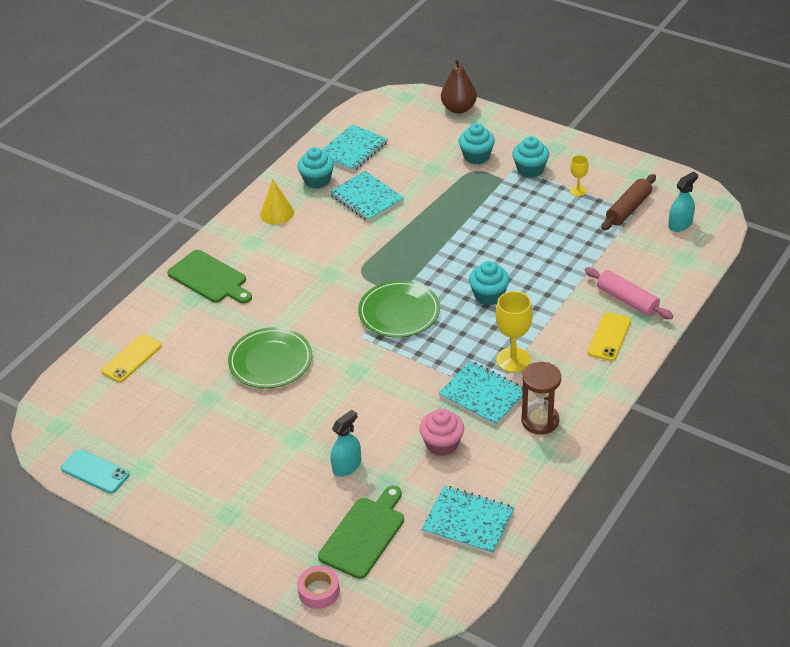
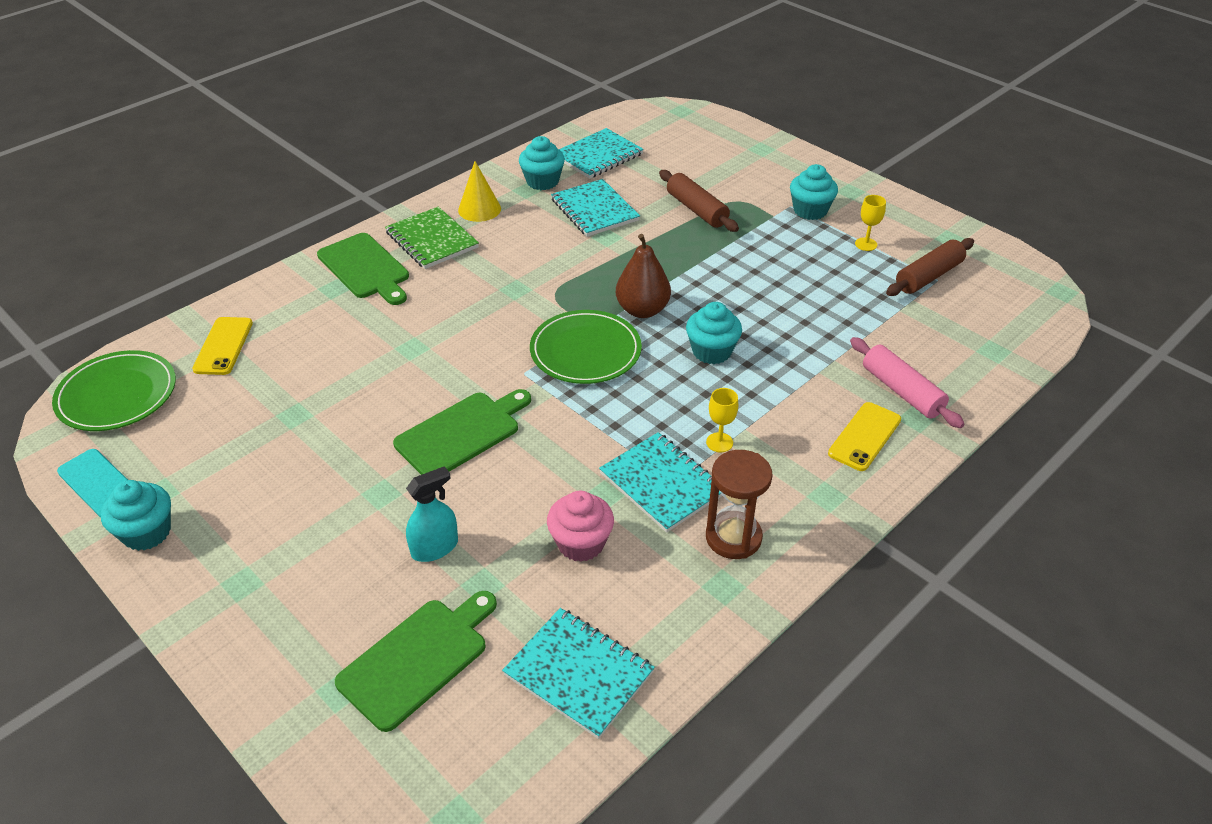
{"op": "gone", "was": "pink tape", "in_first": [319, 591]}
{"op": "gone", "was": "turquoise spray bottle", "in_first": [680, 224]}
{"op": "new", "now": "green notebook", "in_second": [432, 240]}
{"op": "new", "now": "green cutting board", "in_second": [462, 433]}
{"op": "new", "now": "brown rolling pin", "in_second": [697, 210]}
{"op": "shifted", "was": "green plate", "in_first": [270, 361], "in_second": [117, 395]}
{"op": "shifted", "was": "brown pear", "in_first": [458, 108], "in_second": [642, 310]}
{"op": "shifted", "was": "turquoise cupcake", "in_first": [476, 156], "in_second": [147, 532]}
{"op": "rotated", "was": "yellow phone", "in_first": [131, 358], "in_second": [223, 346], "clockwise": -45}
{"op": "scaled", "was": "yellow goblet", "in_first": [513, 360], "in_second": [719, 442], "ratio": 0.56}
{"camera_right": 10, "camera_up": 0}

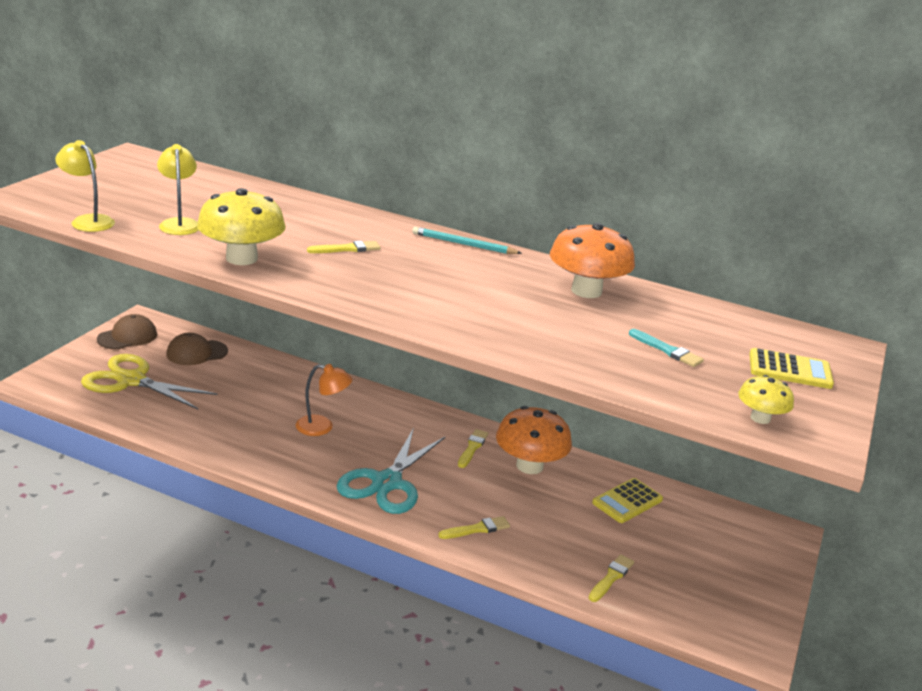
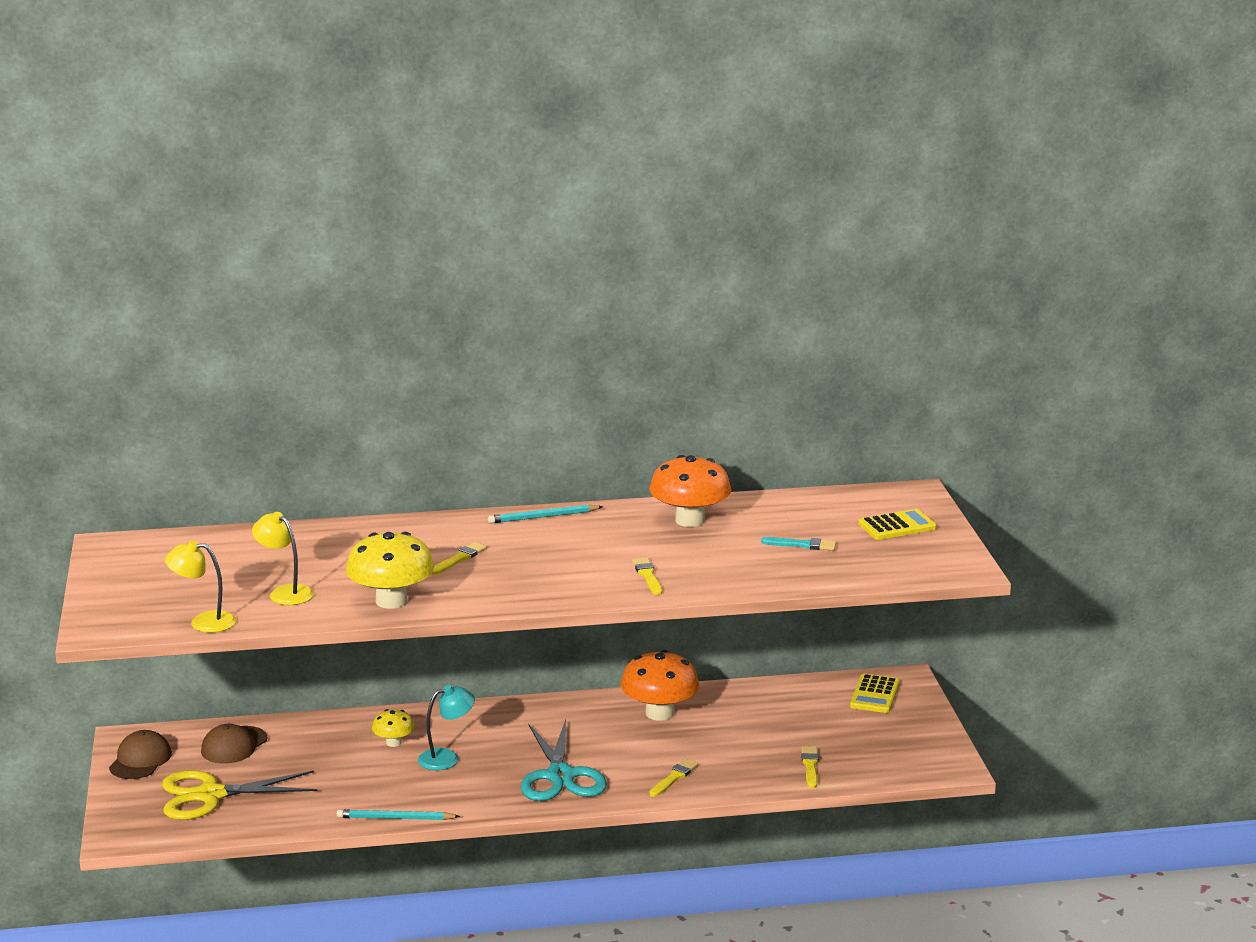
{"op": "new", "now": "turquoise pencil", "in_second": [395, 818]}
{"op": "shifted", "was": "yellow brush", "in_first": [472, 448], "in_second": [648, 576]}
{"op": "shifted", "was": "yellow calculator", "in_first": [627, 501], "in_second": [875, 695]}
{"op": "shifted", "was": "yellow mushroom", "in_first": [760, 418], "in_second": [393, 742]}
{"op": "repainted", "was": "orange lamp", "now": "turquoise lamp", "in_first": [322, 427], "in_second": [447, 758]}
{"camera_right": -30, "camera_up": -5}

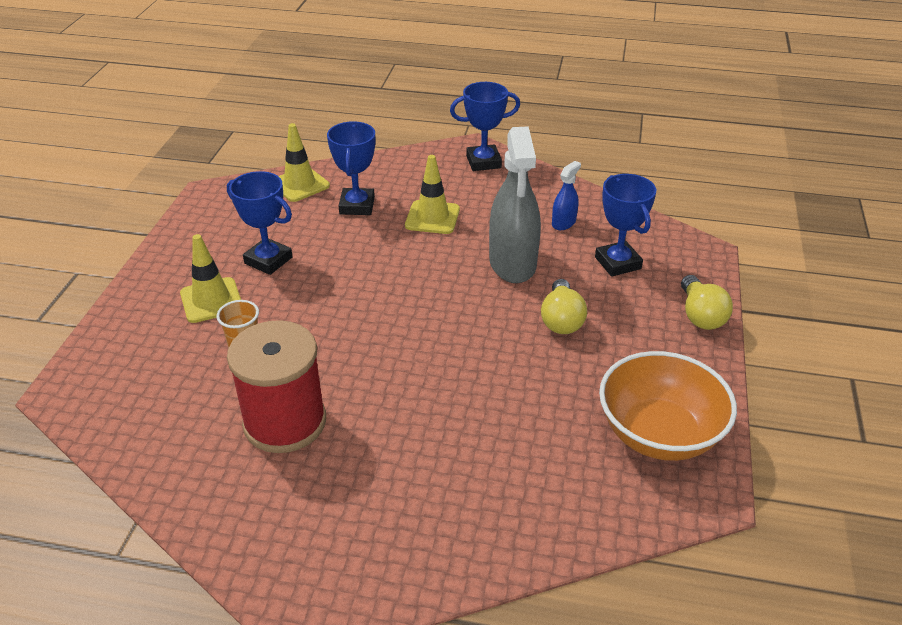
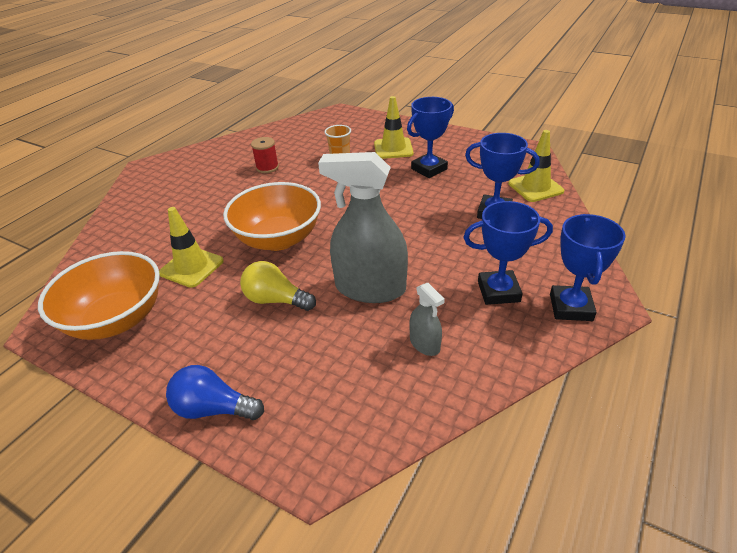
{"op": "new", "now": "orange bowl", "in_second": [278, 239]}
{"op": "shifted", "was": "yellow traffic cone", "in_first": [432, 217], "in_second": [191, 267]}
{"op": "shifted", "was": "blue trophy", "in_first": [617, 263], "in_second": [498, 291]}
{"op": "repainted", "was": "blue spray bottle", "now": "grey spray bottle", "in_first": [563, 223], "in_second": [424, 344]}
{"op": "repainted", "was": "yellow light bulb", "now": "blue light bulb", "in_first": [700, 315], "in_second": [213, 409]}
{"op": "scaled", "was": "red spool", "in_first": [285, 422], "in_second": [267, 167], "ratio": 0.46}
{"camera_right": 110, "camera_up": 0}

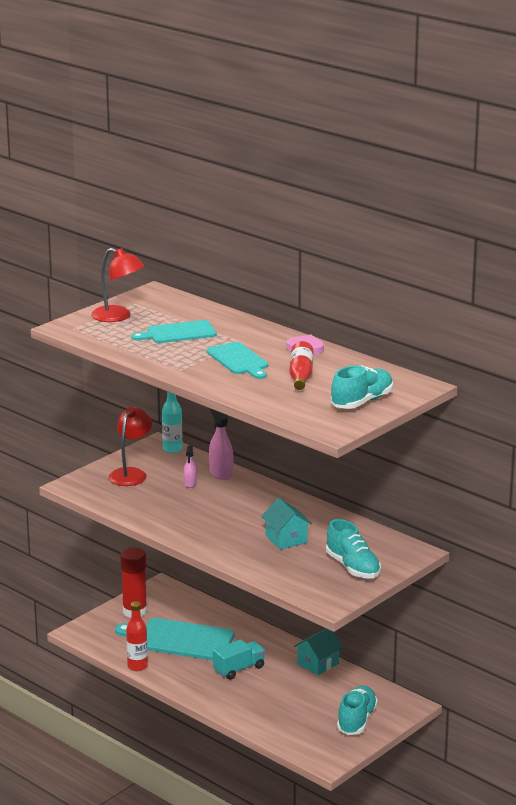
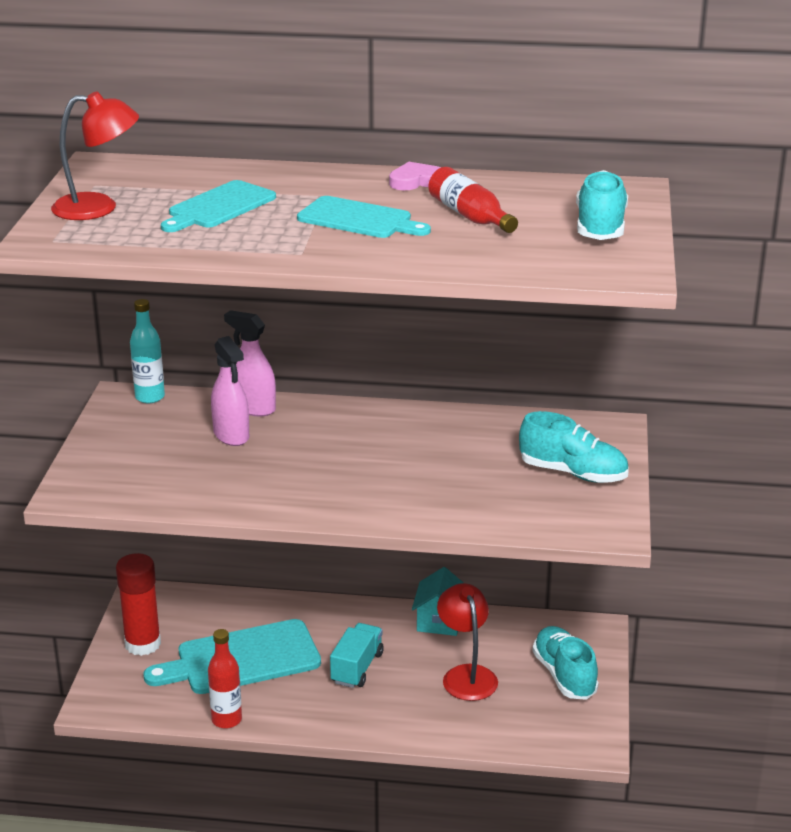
{"op": "gone", "was": "turquoise house", "in_first": [286, 539]}
{"op": "shifted", "was": "red lamp", "in_first": [131, 474], "in_second": [466, 675]}
{"op": "scaled", "was": "pink spray bottle", "in_first": [190, 484], "in_second": [231, 435], "ratio": 1.71}
{"camera_right": -35, "camera_up": 5}

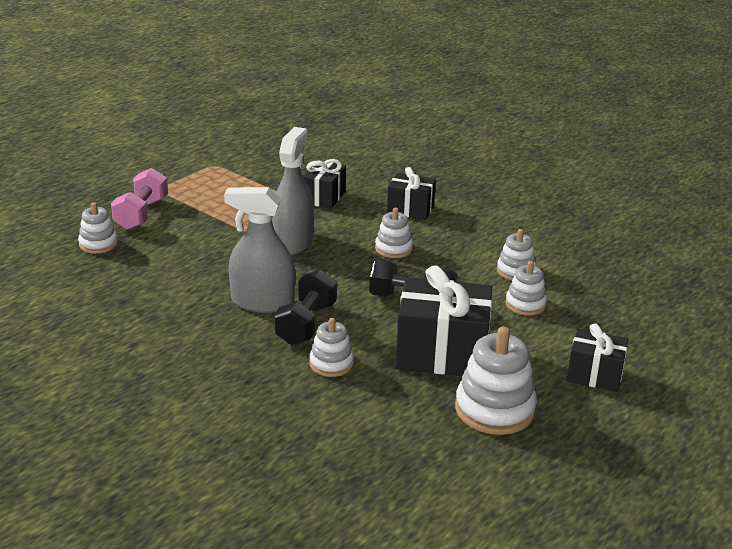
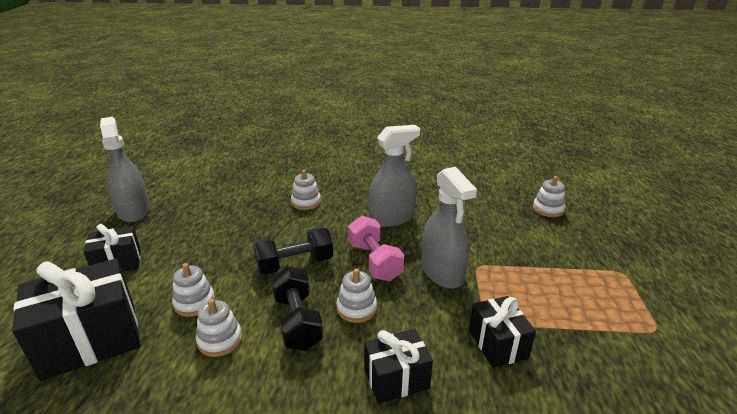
{"op": "gone", "was": "white stacking toy", "in_first": [494, 409]}
{"op": "new", "now": "grey spray bottle", "in_second": [134, 211]}
{"op": "shifted", "was": "pink dumbbell", "in_first": [141, 214], "in_second": [374, 261]}
{"op": "shifted", "was": "black dumbbell", "in_first": [306, 324], "in_second": [297, 321]}
{"op": "shifted", "was": "black gift", "in_first": [442, 354], "in_second": [90, 340]}
{"camera_right": 145, "camera_up": 0}

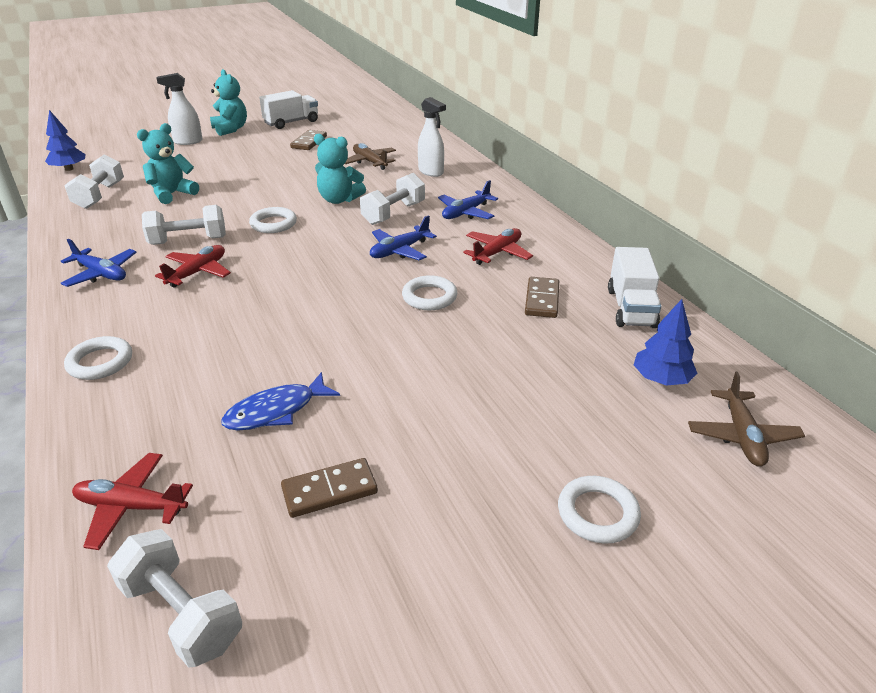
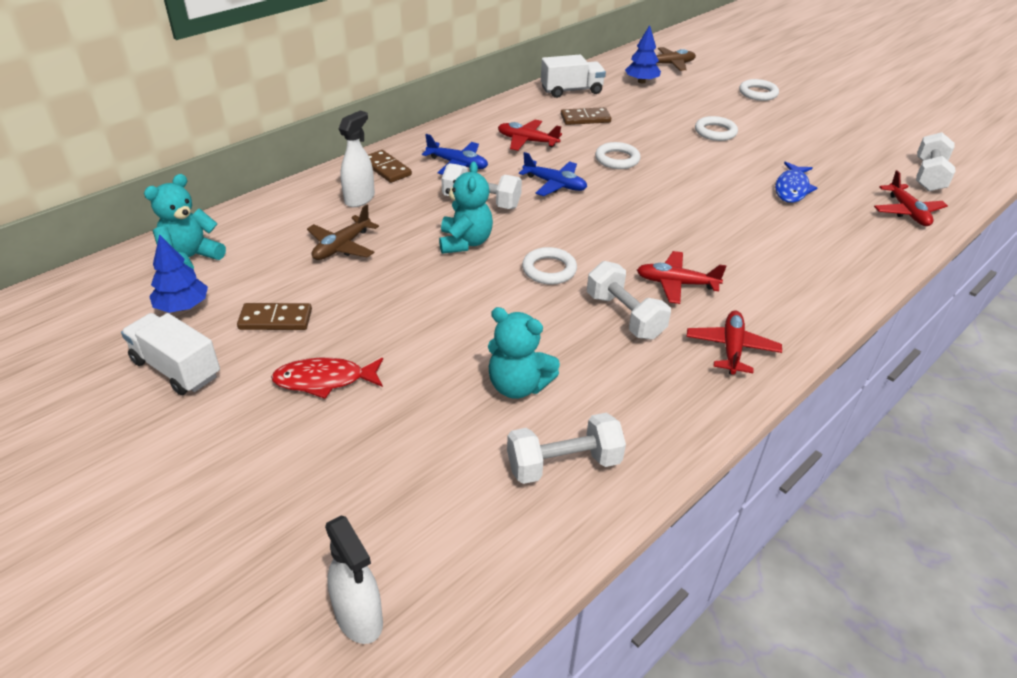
{"op": "new", "now": "red fish", "in_second": [324, 380]}
{"op": "shifted", "was": "blue tree", "in_first": [69, 169], "in_second": [183, 307]}
{"op": "shifted", "was": "white ring", "in_first": [100, 362], "in_second": [715, 132]}
{"op": "shifted", "was": "white spray bottle", "in_first": [188, 142], "in_second": [359, 618]}
{"op": "shifted", "was": "turquoise teddy bear", "in_first": [230, 129], "in_second": [191, 258]}
{"op": "shifted", "was": "brown domino", "in_first": [329, 490], "in_second": [386, 169]}
{"op": "repainted", "was": "blue plane", "now": "red plane", "in_first": [101, 274], "in_second": [731, 349]}
{"op": "rotated", "was": "blue fish", "in_first": [276, 411], "in_second": [792, 188], "clockwise": 75}
{"camera_right": -110, "camera_up": 5}

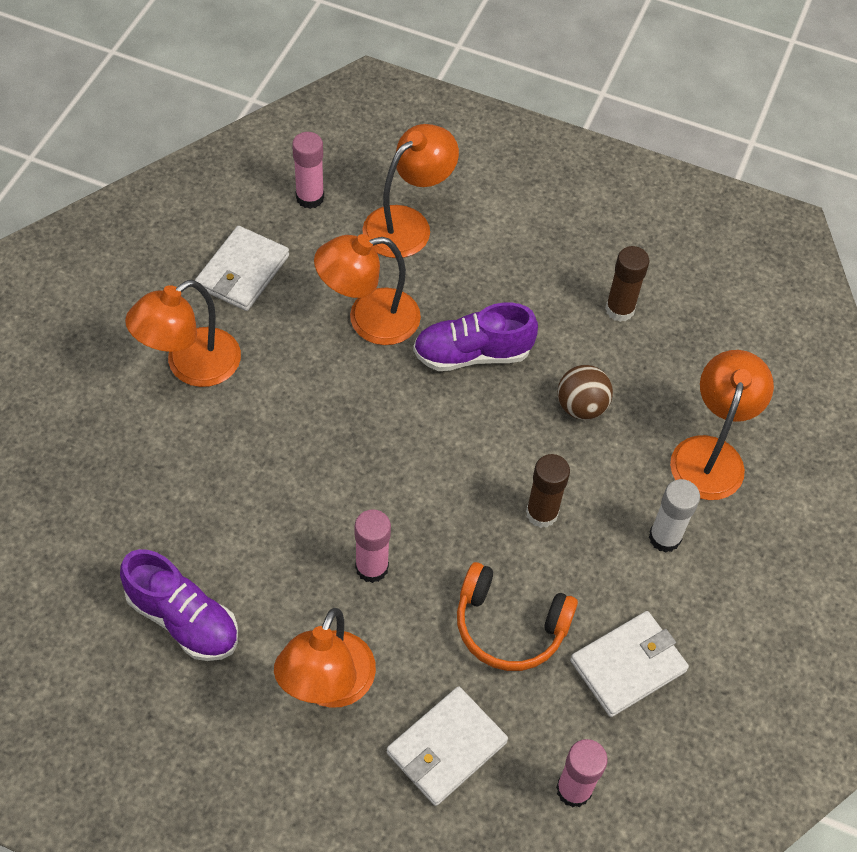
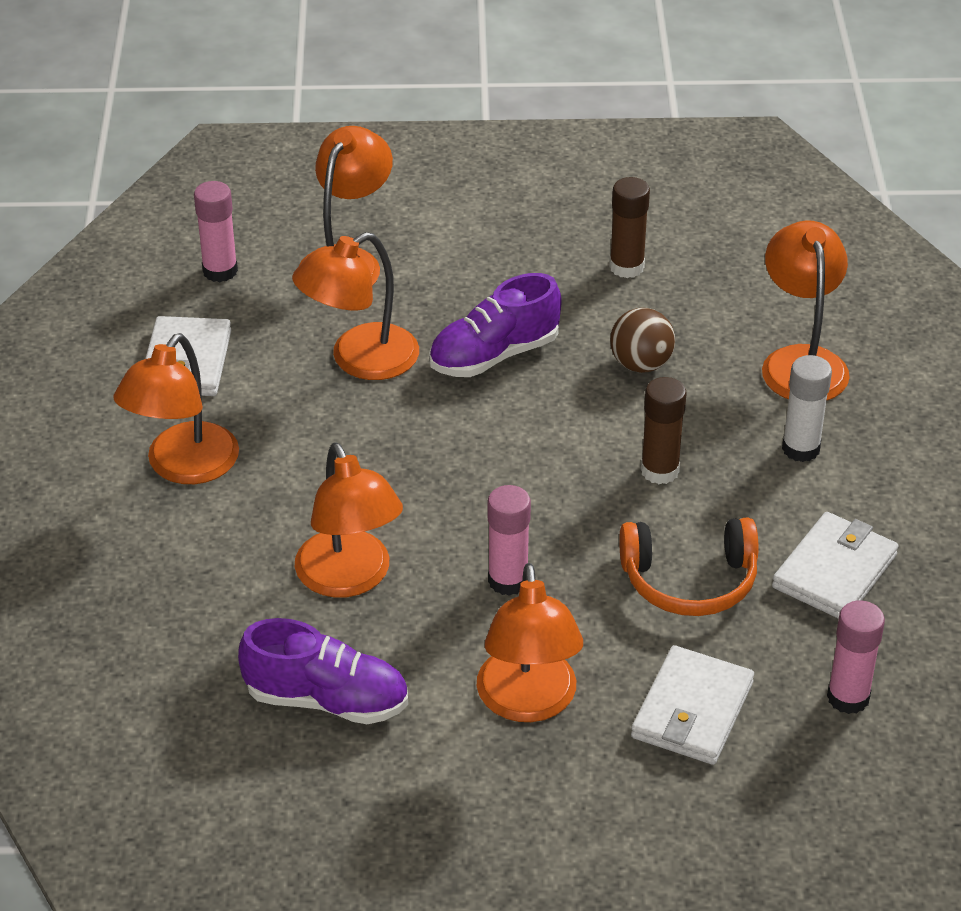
{"op": "new", "now": "orange lamp", "in_second": [350, 578]}
{"camera_right": -20, "camera_up": -15}

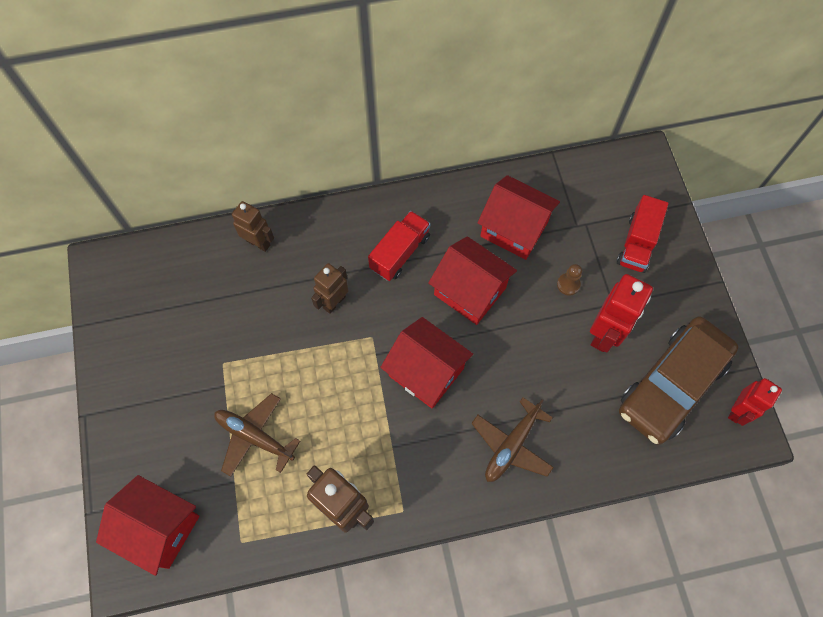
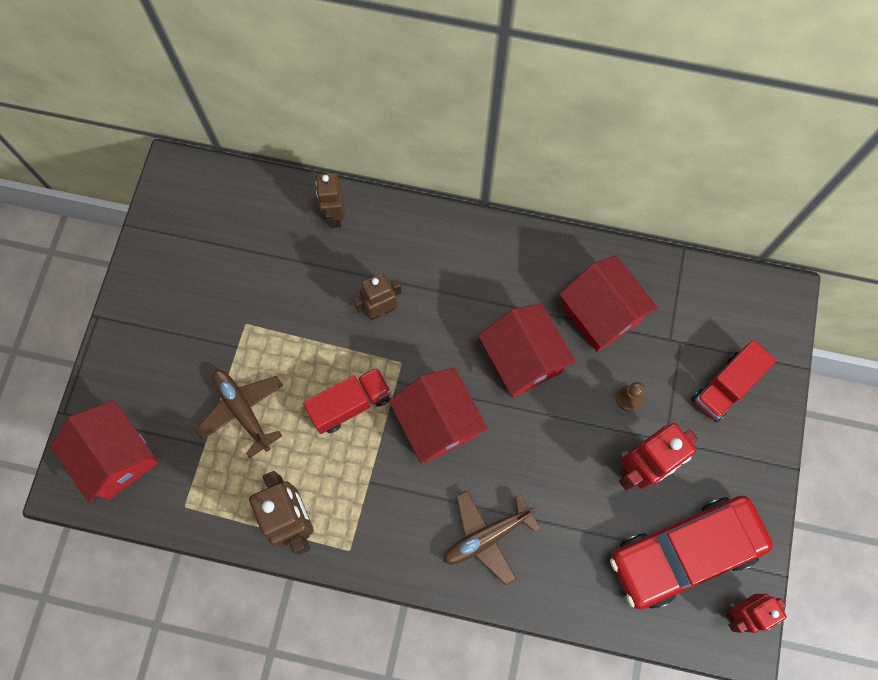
{"op": "shifted", "was": "red truck", "in_first": [400, 252], "in_second": [350, 404]}
{"op": "repainted", "was": "brown car", "now": "red car", "in_first": [672, 384], "in_second": [684, 552]}
{"op": "rotated", "was": "brown robot", "in_first": [258, 242], "in_second": [335, 215], "clockwise": -150}
{"camera_right": 25, "camera_up": 5}

